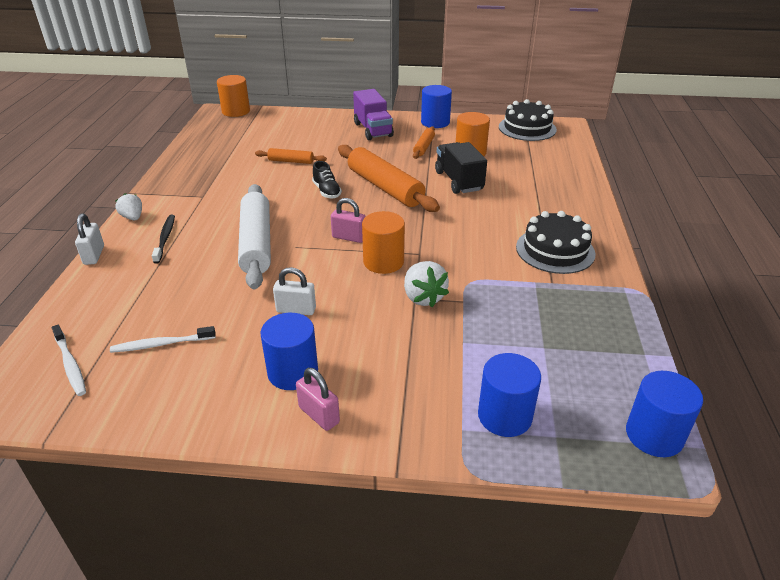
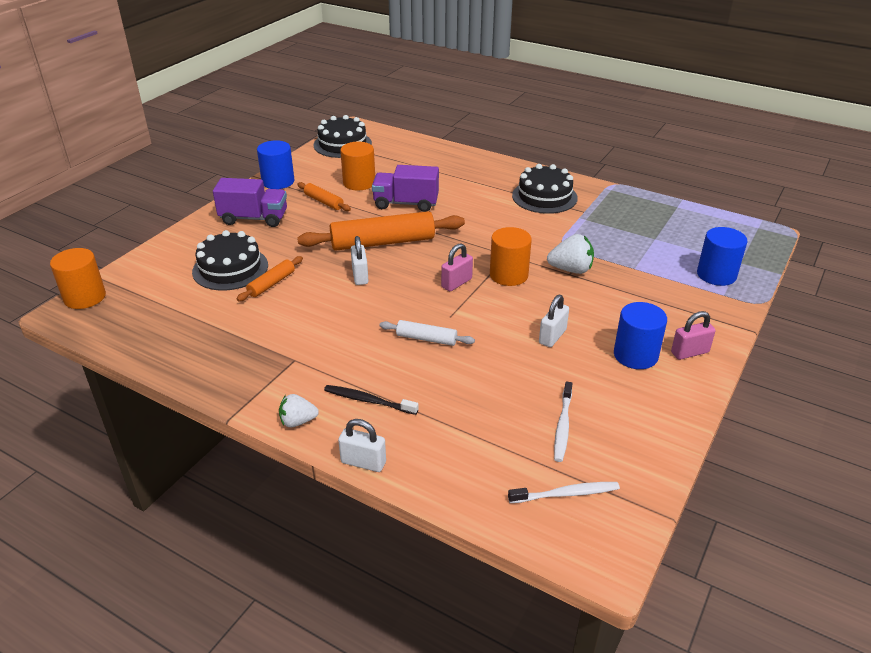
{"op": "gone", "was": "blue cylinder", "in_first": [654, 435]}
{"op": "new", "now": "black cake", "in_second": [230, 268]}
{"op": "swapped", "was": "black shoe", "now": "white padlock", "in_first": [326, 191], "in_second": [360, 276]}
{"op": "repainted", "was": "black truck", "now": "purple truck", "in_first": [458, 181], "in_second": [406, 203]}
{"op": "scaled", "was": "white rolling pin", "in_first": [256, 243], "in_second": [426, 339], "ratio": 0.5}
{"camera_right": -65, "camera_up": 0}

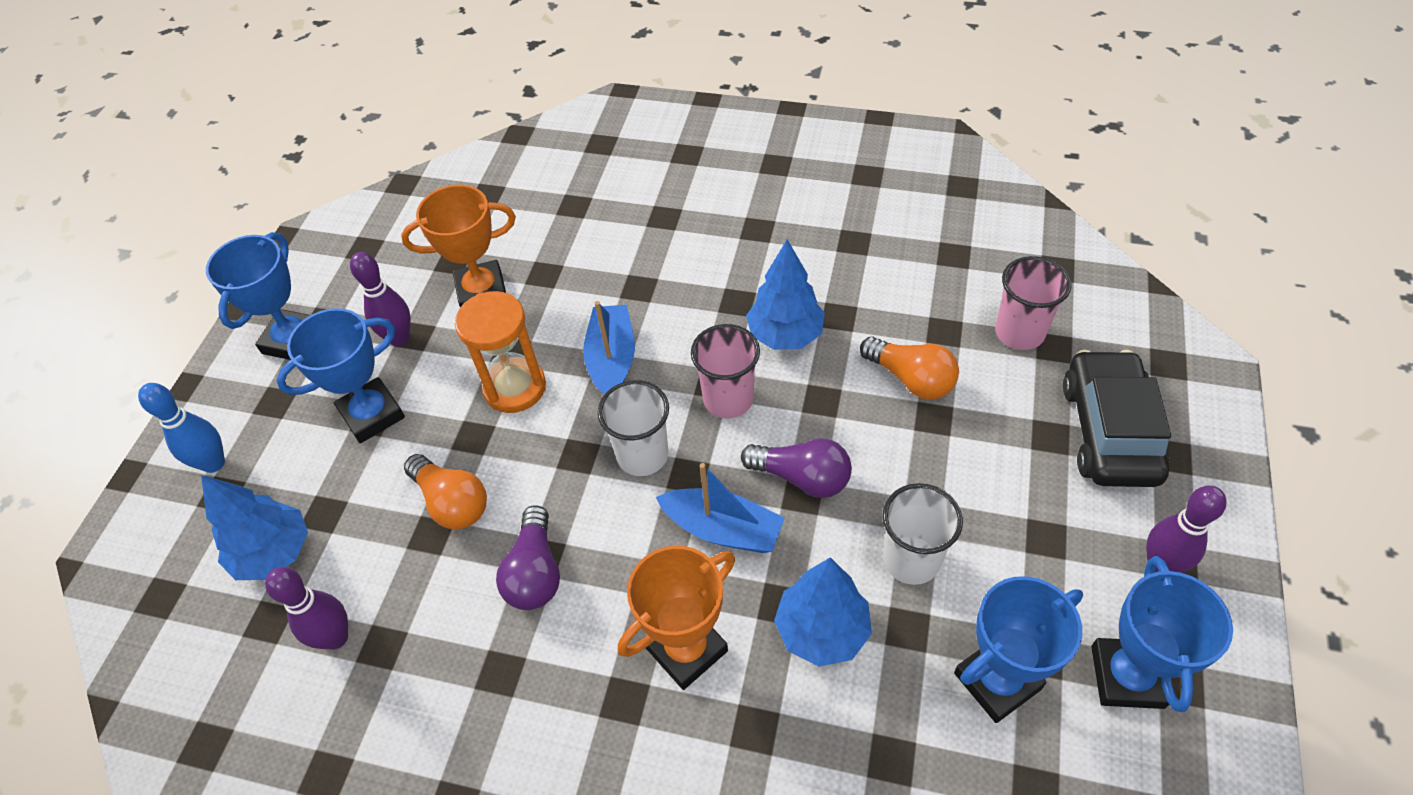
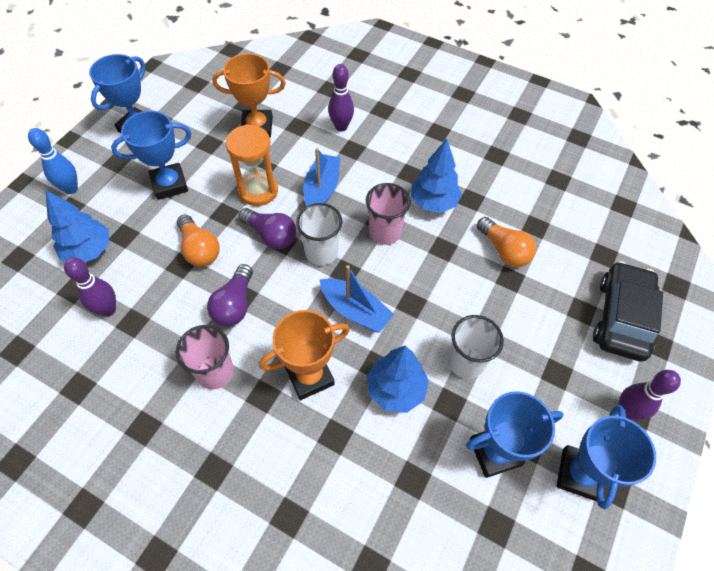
{"op": "shifted", "was": "purple bowling pin", "in_first": [399, 338], "in_second": [341, 127]}
{"op": "shifted", "was": "purple light bulb", "in_first": [802, 477], "in_second": [271, 235]}
{"op": "shifted", "was": "pink cup", "in_first": [1019, 332], "in_second": [215, 372]}
{"camera_right": 10, "camera_up": 5}

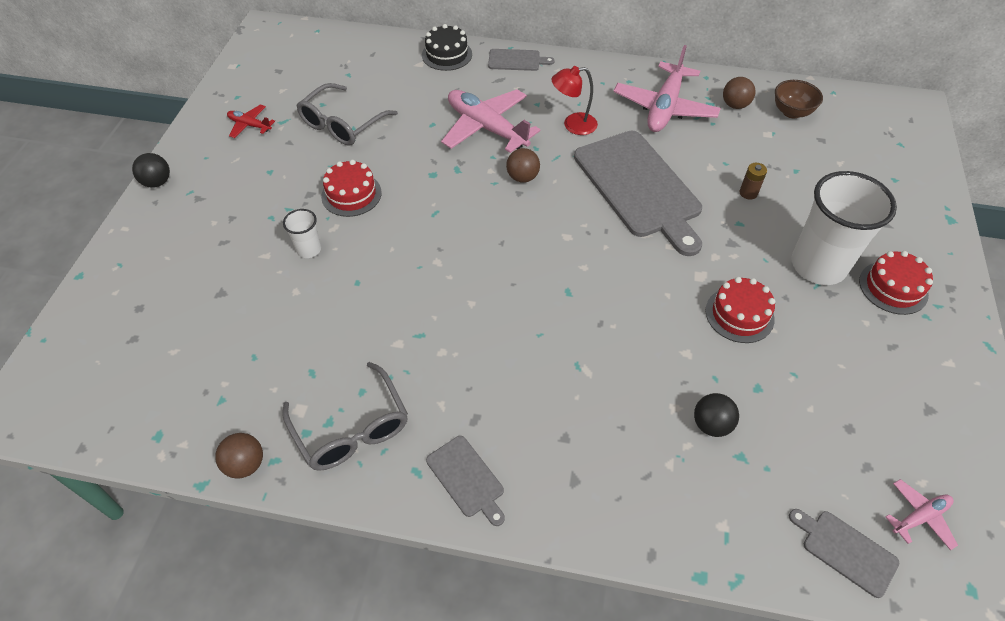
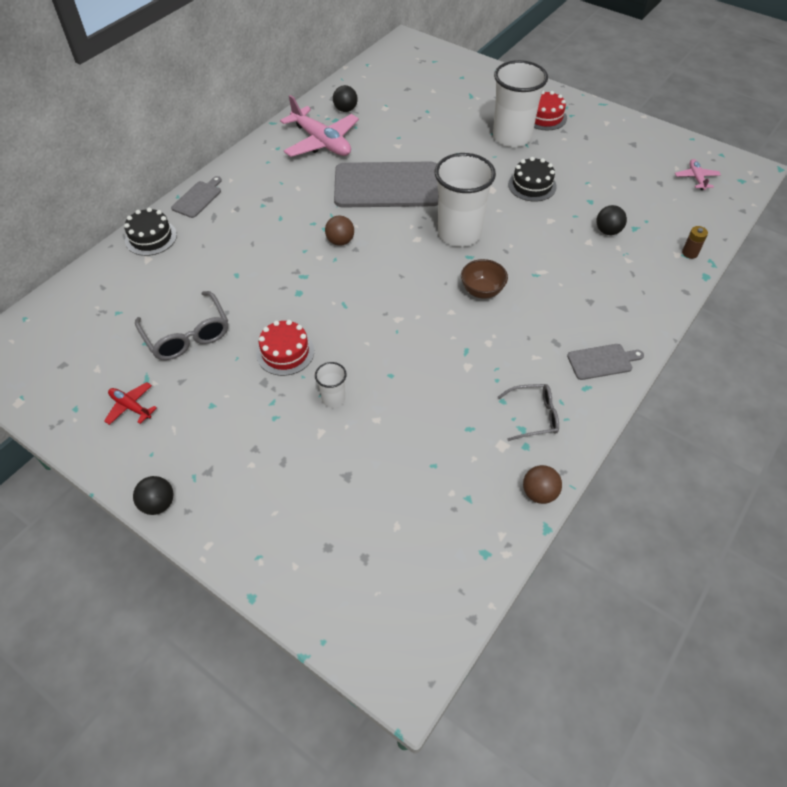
{"op": "gone", "was": "pink plane", "in_first": [486, 128]}
{"op": "gone", "was": "red lamp", "in_first": [573, 125]}
{"op": "gone", "was": "grey cutting board", "in_first": [845, 550]}
{"op": "new", "now": "white cup", "in_second": [459, 234]}
{"op": "shifted", "was": "brown battery", "in_first": [748, 193], "in_second": [690, 253]}
{"op": "shifted", "was": "brown bowl", "in_first": [791, 112], "in_second": [482, 291]}
{"op": "repainted", "was": "red cake", "now": "black cake", "in_first": [739, 314], "in_second": [532, 185]}
{"op": "repainted", "was": "brown ball", "now": "black ball", "in_first": [735, 105], "in_second": [345, 110]}
{"op": "rotated", "was": "red plane", "in_first": [250, 125], "in_second": [131, 407], "clockwise": 75}
{"op": "scaled", "was": "grey glasses", "in_first": [351, 428], "in_second": [534, 416], "ratio": 0.66}
{"camera_right": -65, "camera_up": 0}

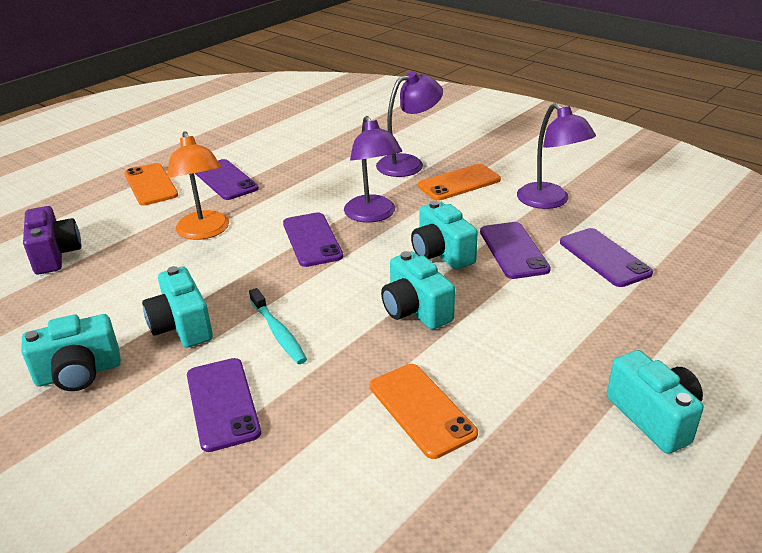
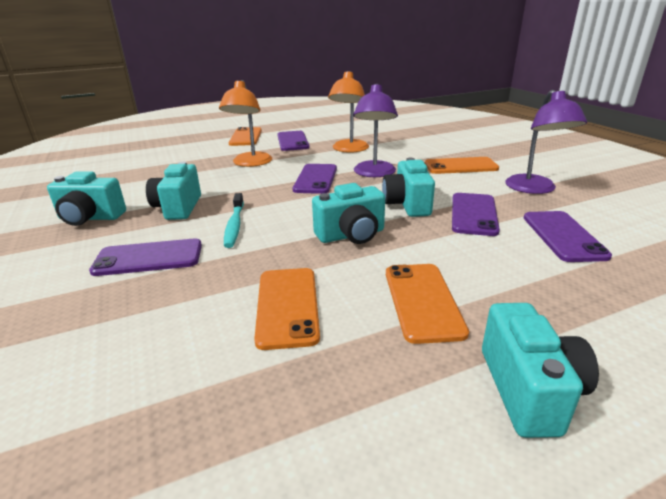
{"op": "gone", "was": "purple camera", "in_first": [55, 255]}
{"op": "gone", "was": "purple lamp", "in_first": [408, 163]}
{"op": "new", "now": "orange lamp", "in_second": [349, 149]}
{"op": "new", "now": "orange phone", "in_second": [422, 301]}
{"op": "rotated", "was": "purple phone", "in_first": [222, 403], "in_second": [148, 258], "clockwise": 75}
{"op": "rotated", "was": "turquoise camera", "in_first": [415, 310], "in_second": [351, 235], "clockwise": -105}
{"camera_right": 25, "camera_up": -5}

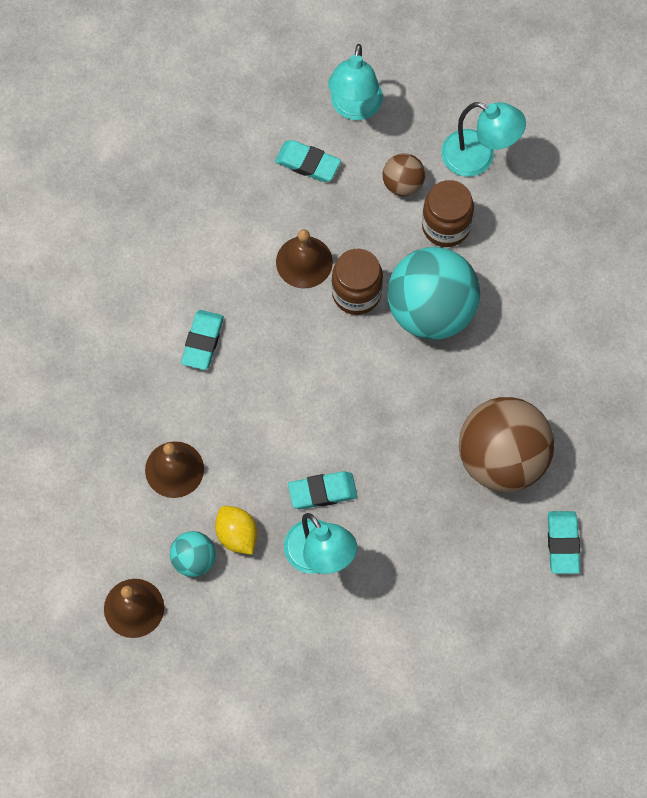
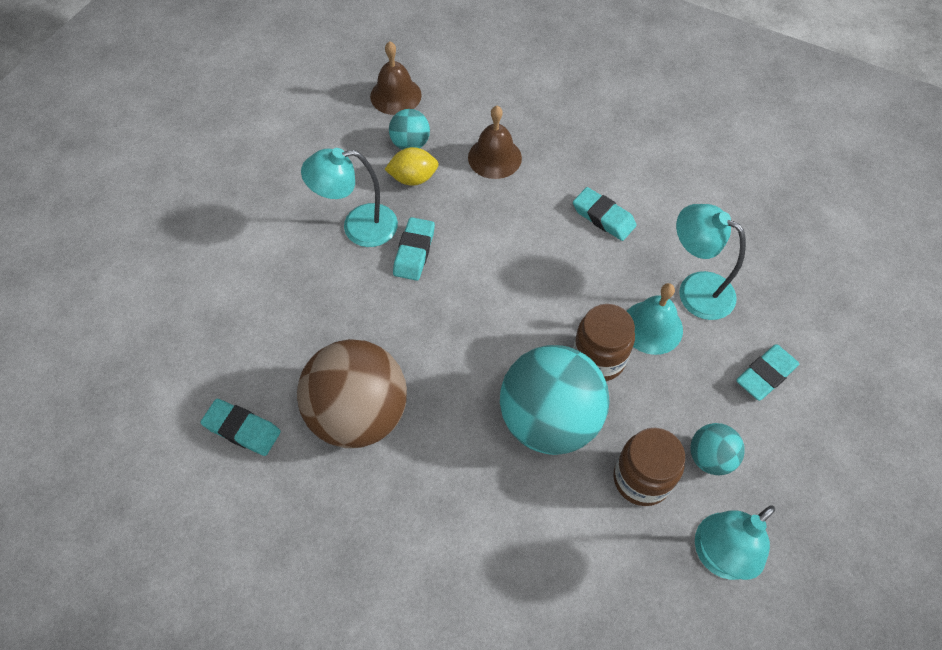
{"op": "shifted", "was": "turquoise lamp", "in_first": [354, 108], "in_second": [695, 289]}
{"op": "repainted", "was": "brown bell", "now": "turquoise bell", "in_first": [304, 262], "in_second": [652, 327]}
{"op": "repainted", "was": "brown ball", "now": "turquoise ball", "in_first": [403, 184], "in_second": [710, 457]}
{"camera_right": 115, "camera_up": -10}

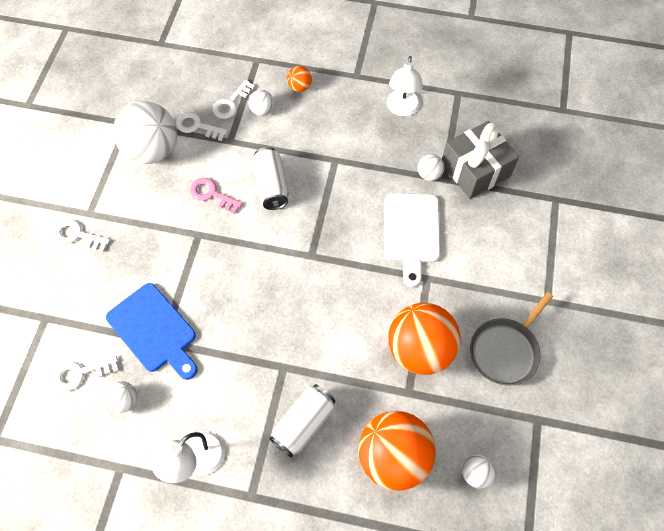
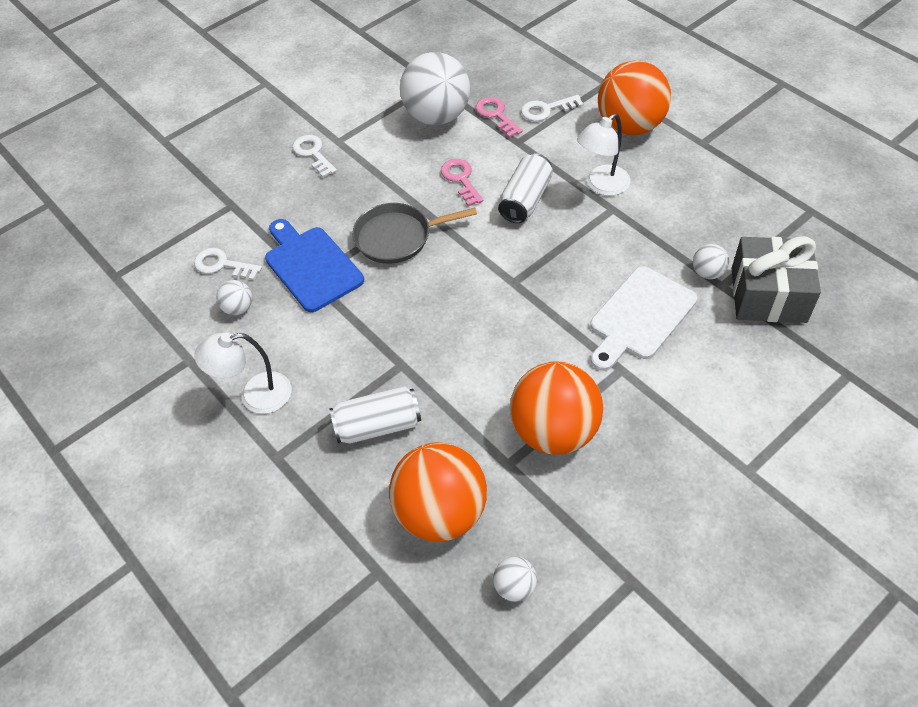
{"op": "gone", "was": "white ball", "in_first": [262, 110]}
{"op": "shifted", "was": "white lamp", "in_first": [402, 109], "in_second": [601, 186]}
{"op": "shifted", "was": "grey pan", "in_first": [505, 350], "in_second": [397, 237]}
{"op": "repainted", "was": "white key", "now": "pink key", "in_first": [197, 126], "in_second": [496, 115]}
{"op": "rotated", "was": "blue cutting board", "in_first": [154, 331], "in_second": [311, 266], "clockwise": 150}
{"op": "scaled", "was": "orange ball", "in_first": [299, 87], "in_second": [630, 126], "ratio": 2.3}
{"camera_right": 40, "camera_up": -10}

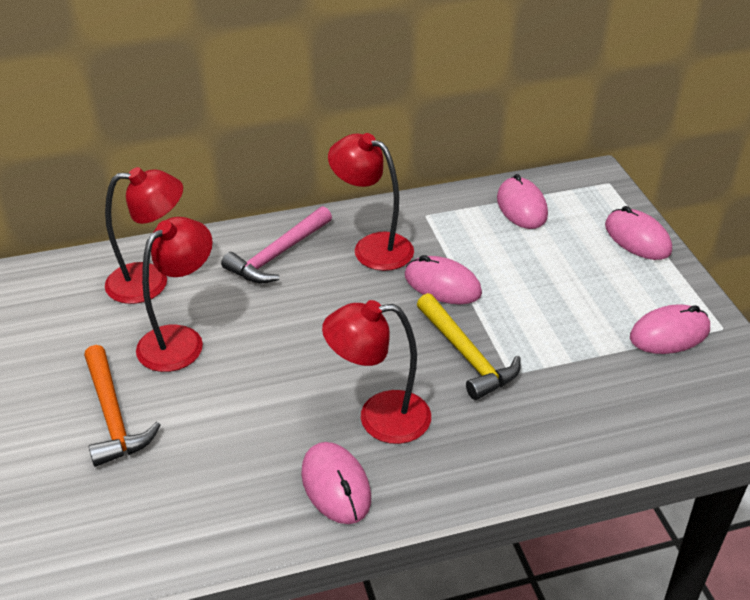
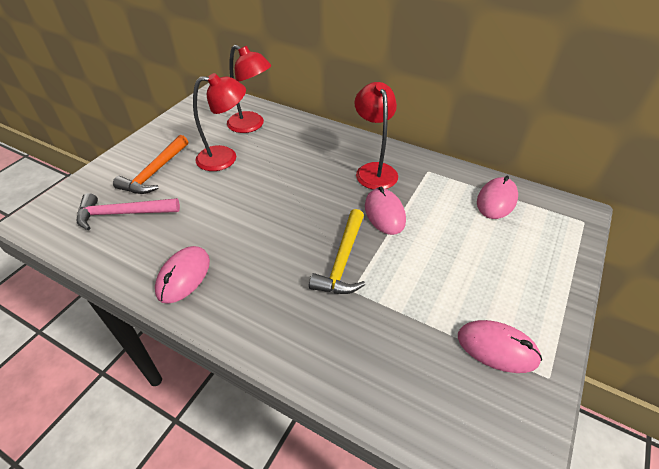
{"op": "gone", "was": "red lamp", "in_first": [379, 418]}
{"op": "gone", "was": "pink mouse", "in_first": [637, 238]}
{"op": "shifted", "was": "pink hammer", "in_first": [277, 255], "in_second": [123, 213]}
{"camera_right": 45, "camera_up": 5}

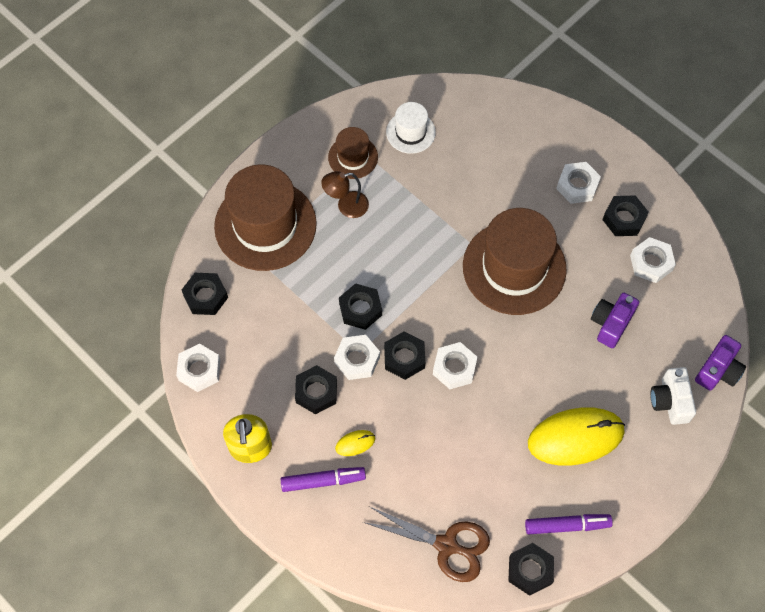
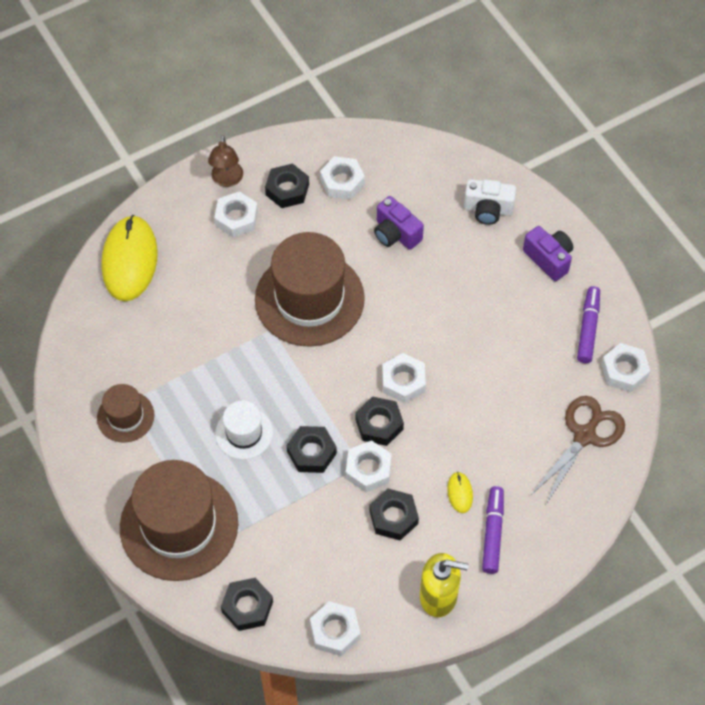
{"op": "shifted", "was": "brown lamp", "in_first": [346, 206], "in_second": [227, 180]}
{"op": "shifted", "was": "white hat", "in_first": [410, 132], "in_second": [244, 433]}
{"op": "shifted", "was": "yellow mouse", "in_first": [575, 437], "in_second": [129, 260]}
{"op": "shifted", "was": "purple camera", "in_first": [718, 370], "in_second": [549, 259]}
{"op": "repainted", "was": "black nut", "now": "white nut", "in_first": [530, 570], "in_second": [624, 371]}
{"camera_right": -75, "camera_up": -5}

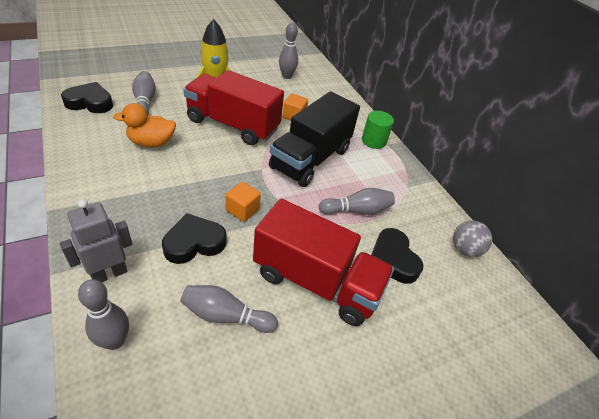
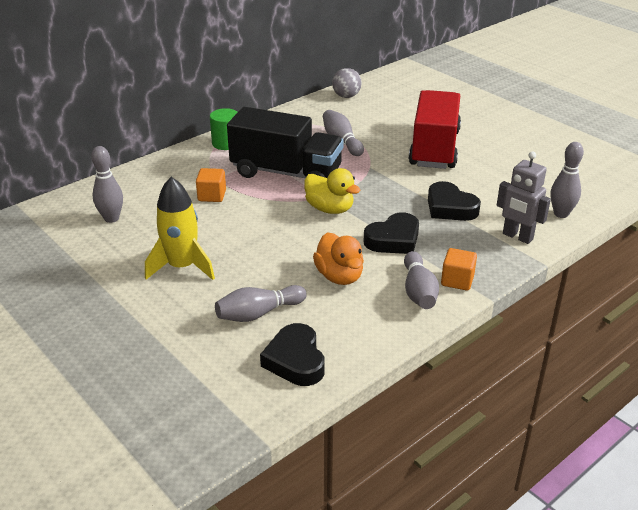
{"op": "gone", "was": "red truck", "in_first": [233, 125]}
{"op": "new", "now": "yellow duck", "in_second": [330, 209]}
{"op": "shifted", "was": "grey bowling pin", "in_first": [226, 316], "in_second": [418, 291]}
{"op": "shifted", "was": "orange cube", "in_first": [242, 210], "in_second": [457, 280]}
{"op": "shifted", "was": "black heart", "in_first": [392, 259], "in_second": [393, 239]}
{"camera_right": -100, "camera_up": -10}

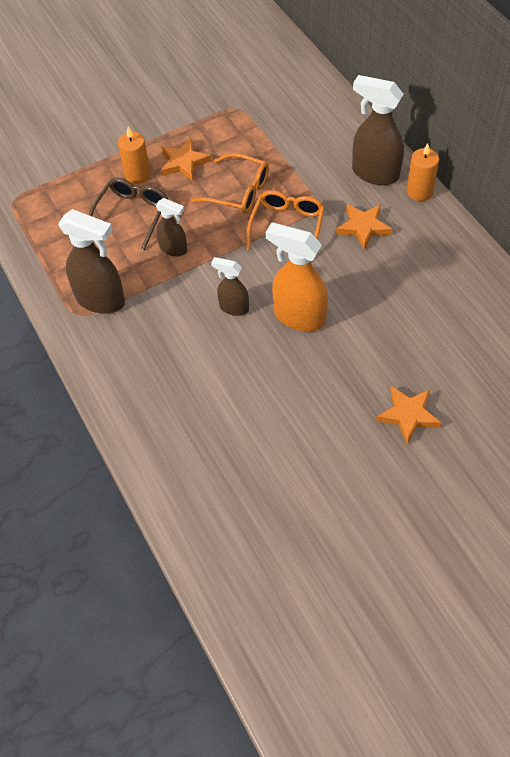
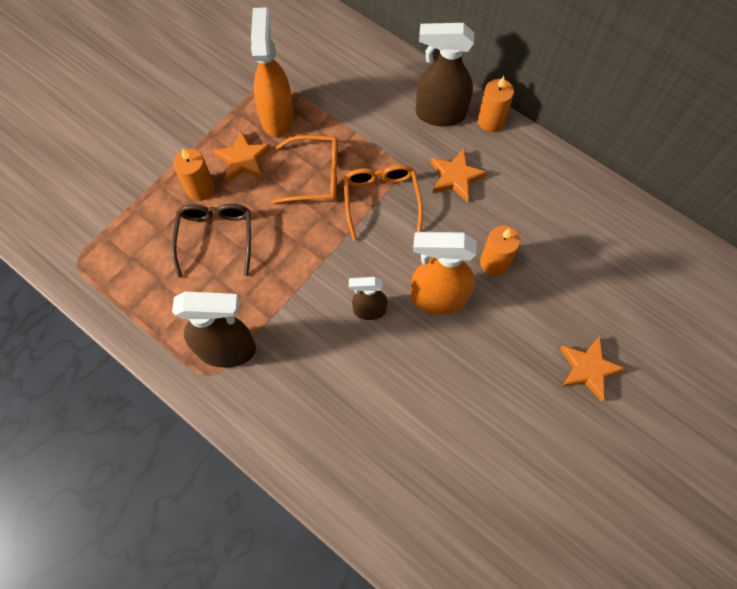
{"op": "gone", "was": "brown spray bottle", "in_first": [174, 249]}
{"op": "new", "now": "orange spray bottle", "in_second": [277, 117]}
{"op": "new", "now": "orange candle", "in_second": [494, 262]}
{"camera_right": -25, "camera_up": 10}

